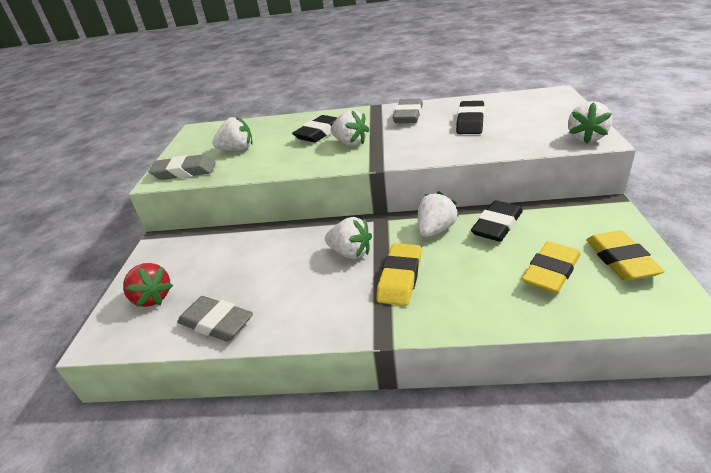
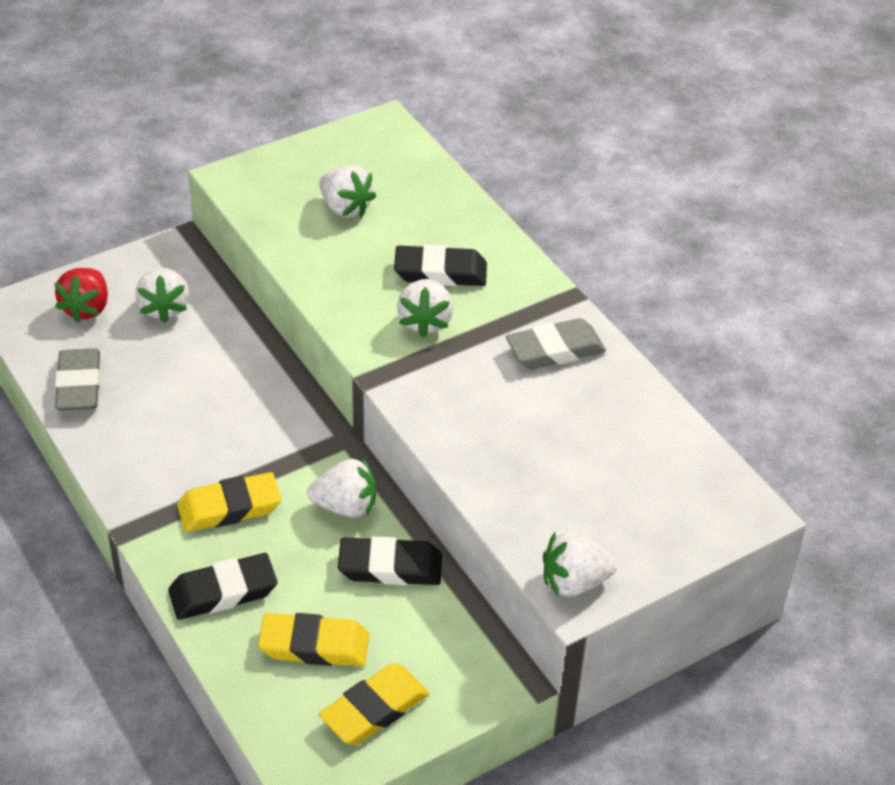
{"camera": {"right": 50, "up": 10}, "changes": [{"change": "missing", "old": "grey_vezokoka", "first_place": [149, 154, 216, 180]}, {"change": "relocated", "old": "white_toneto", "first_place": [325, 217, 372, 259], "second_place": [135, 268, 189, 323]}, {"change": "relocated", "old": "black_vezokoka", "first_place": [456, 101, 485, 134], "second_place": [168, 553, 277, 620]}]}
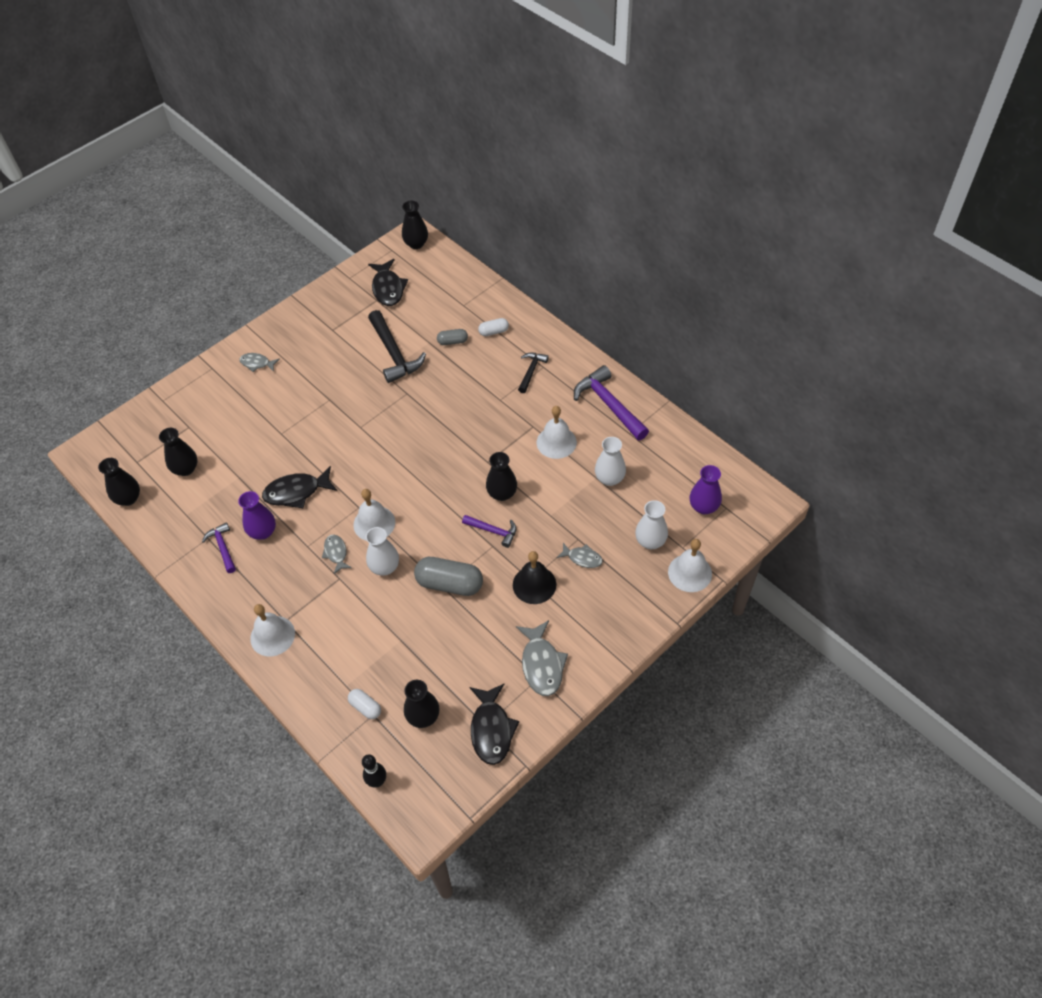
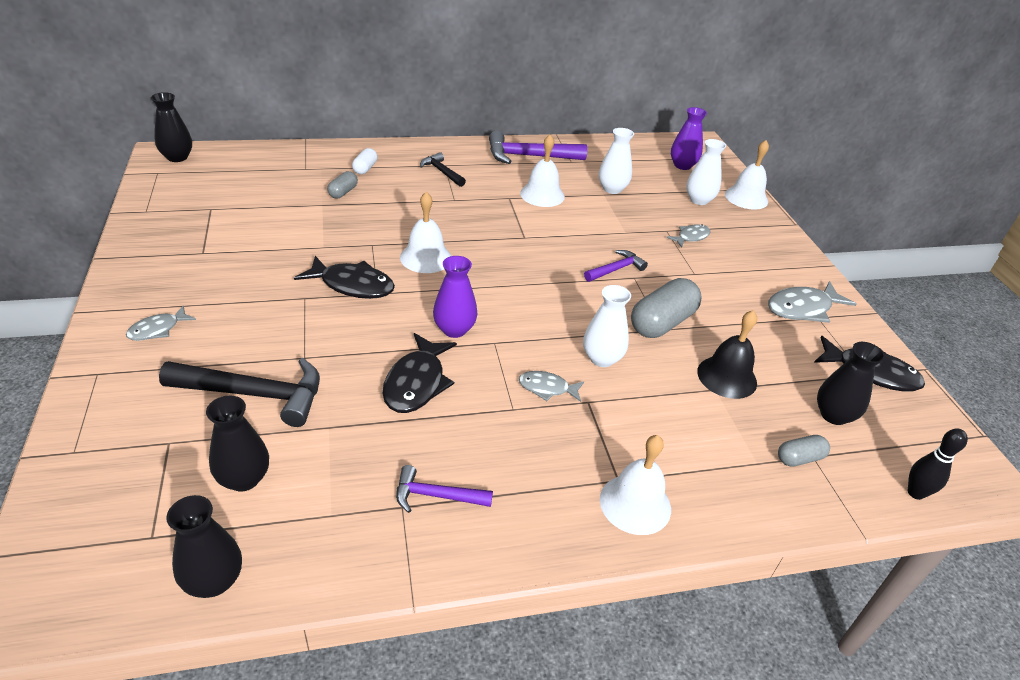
{"camera": {"right": -65, "up": -15}, "changes": [{"change": "relocated", "old": "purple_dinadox", "first_place": [238, 491, 276, 540], "second_place": [433, 256, 477, 338]}, {"change": "colour", "old": "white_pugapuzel", "new": "grey_pugapuzel", "first_place": [348, 689, 381, 719], "second_place": [778, 435, 830, 467]}, {"change": "relocated", "old": "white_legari", "first_place": [353, 489, 395, 541], "second_place": [400, 192, 451, 273]}, {"change": "relocated", "old": "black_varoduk", "first_place": [368, 259, 408, 306], "second_place": [294, 256, 395, 299]}, {"change": "relocated", "old": "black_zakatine", "first_place": [368, 310, 426, 383], "second_place": [159, 358, 320, 427]}, {"change": "missing", "old": "black_dinadox", "first_place": [486, 452, 517, 501]}, {"change": "relocated", "old": "black_legari", "first_place": [513, 551, 556, 604], "second_place": [697, 310, 757, 399]}, {"change": "spun", "old": "grey_varoduk", "first_place": [516, 620, 568, 696], "second_place": [768, 281, 856, 323], "degrees": 135}]}
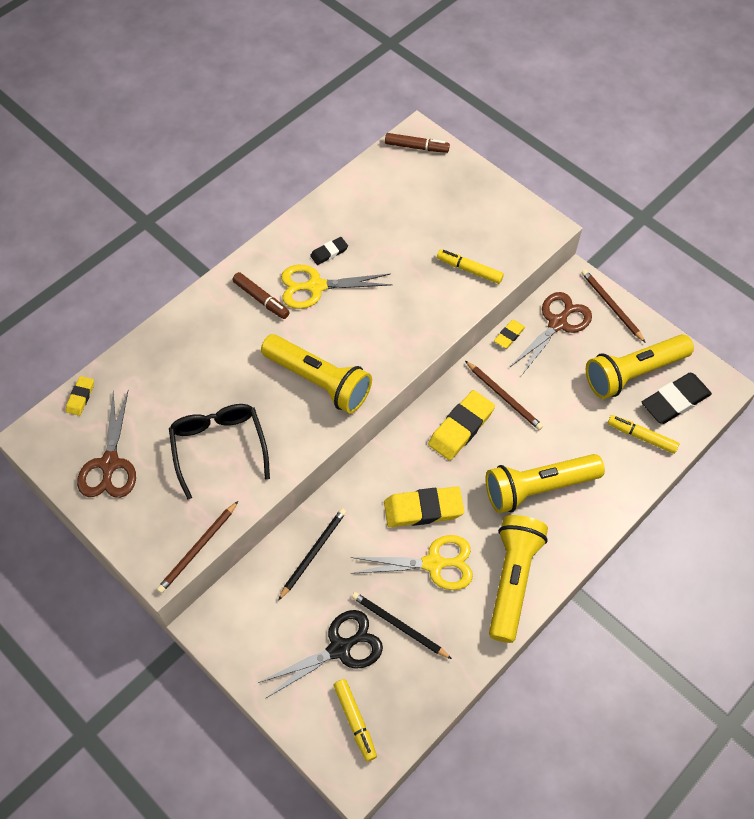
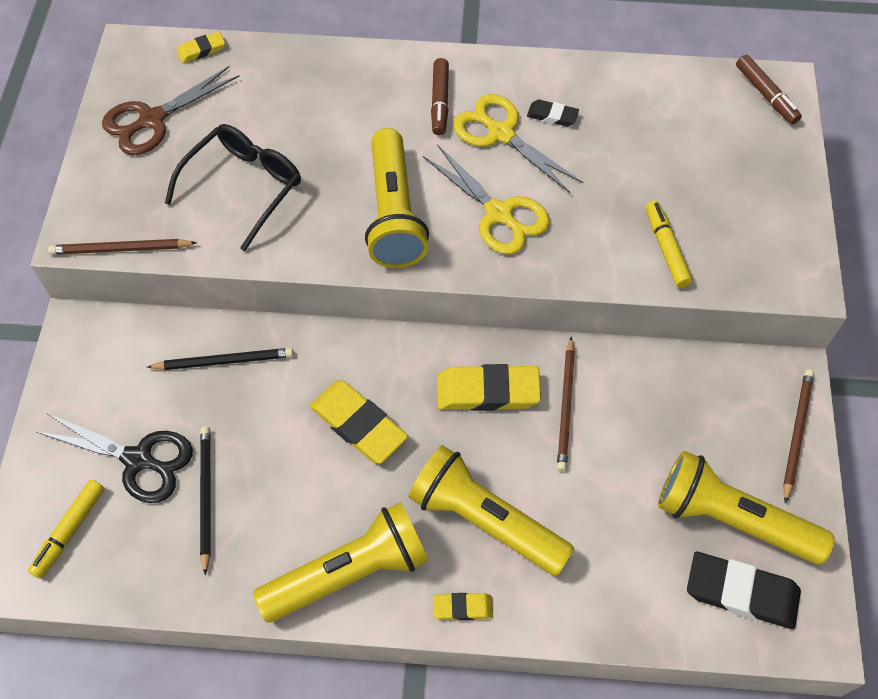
{"camera": {"right": 50, "up": 0}, "changes": [{"change": "relocated", "old": "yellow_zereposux", "first_place": [350, 535, 473, 590], "second_place": [423, 144, 550, 255]}, {"change": "relocated", "old": "yellow_vezokoka", "first_place": [494, 320, 525, 348], "second_place": [434, 593, 493, 620]}, {"change": "missing", "old": "brown_zereposux", "first_place": [509, 292, 592, 376]}, {"change": "missing", "old": "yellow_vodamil", "first_place": [608, 415, 679, 454]}]}
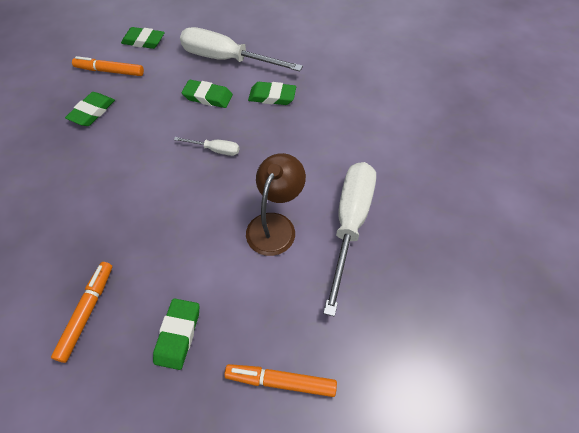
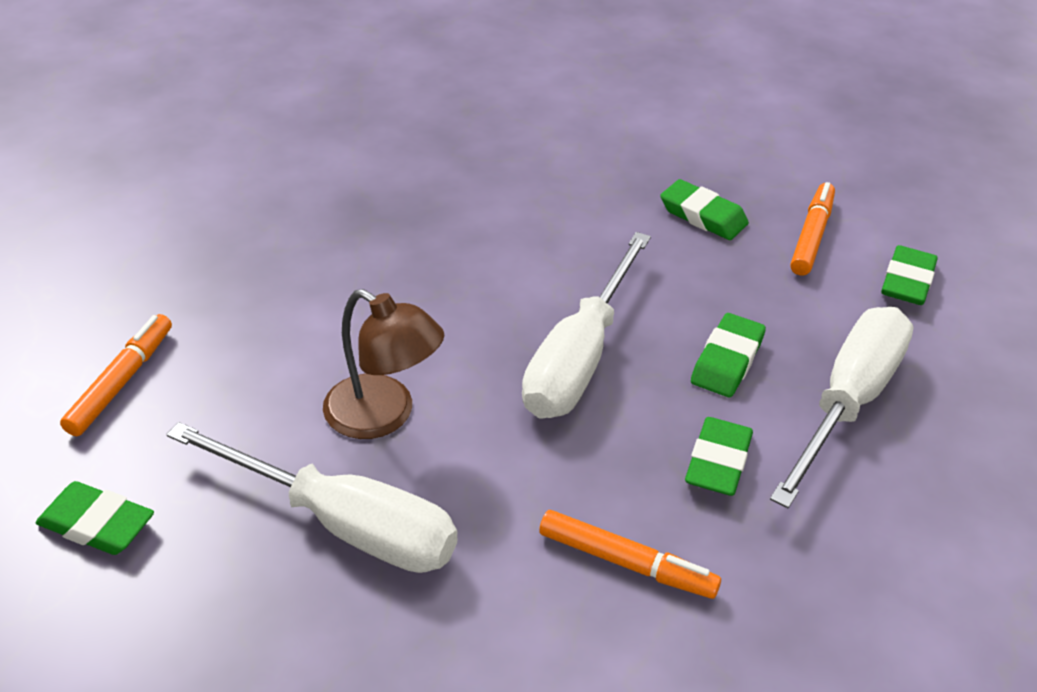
{"camera": {"right": 100, "up": -15}, "changes": [{"change": "relocated", "old": "orange_vodamil", "first_place": [51, 262, 112, 363], "second_place": [539, 510, 721, 599]}, {"change": "relocated", "old": "green_vezokoka", "first_place": [153, 298, 199, 370], "second_place": [36, 481, 154, 555]}, {"change": "size", "old": "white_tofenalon", "first_place": [174, 137, 239, 156], "second_place": [522, 232, 651, 419], "factor": 2.19}]}
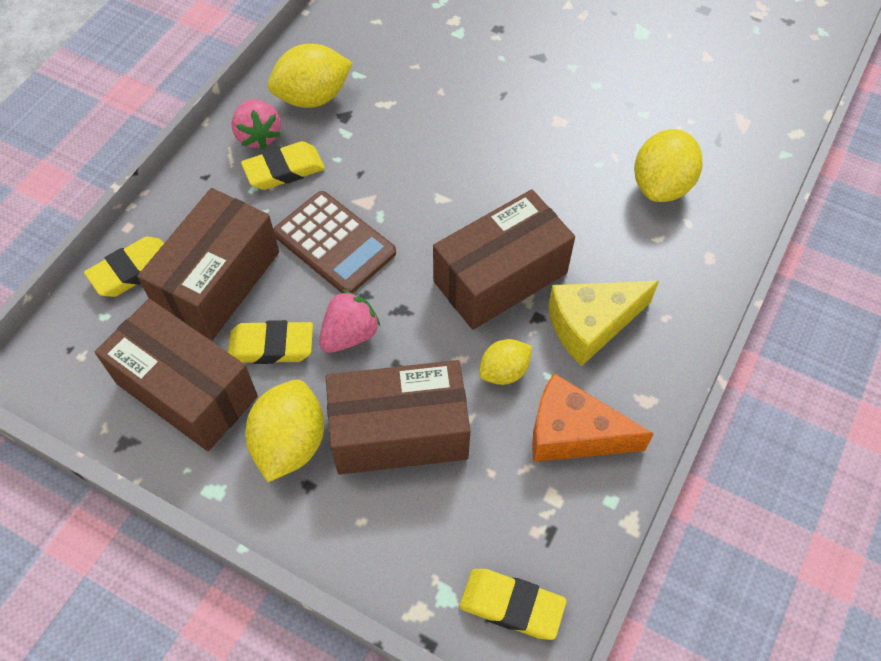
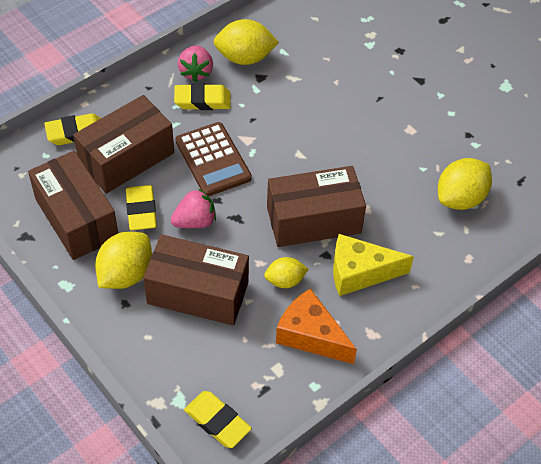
{"camera": {"right": 20, "up": -5}, "changes": [{"change": "spun", "old": "yellow_vezokoka", "first_place": [228, 320, 313, 364], "second_place": [126, 185, 157, 230], "degrees": 60}]}
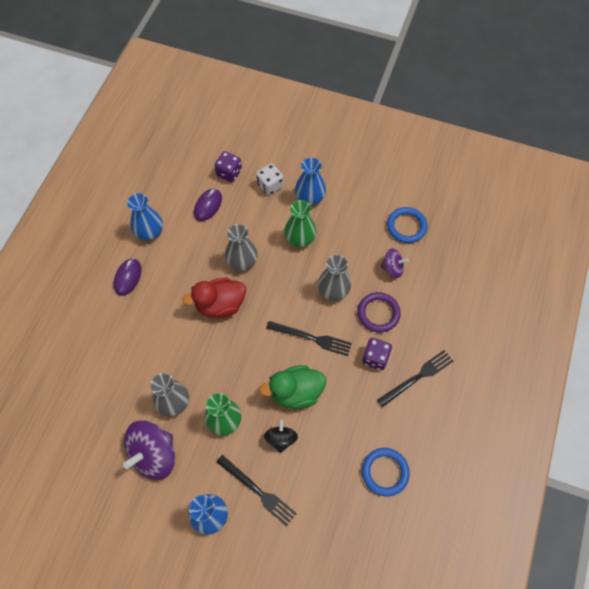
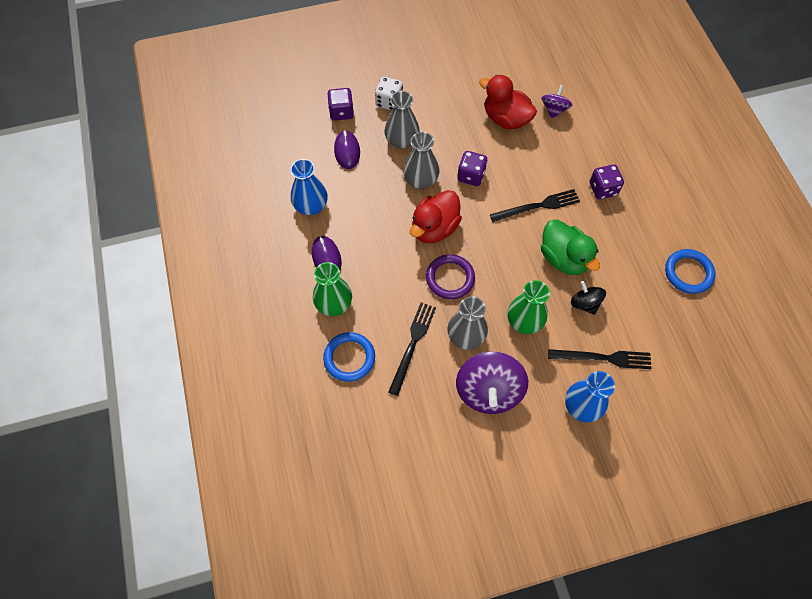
{"camera": {"right": -35, "up": 0}, "changes": [{"change": "spun", "old": "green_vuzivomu", "first_place": [259, 365, 326, 409], "second_place": [541, 219, 600, 275], "degrees": -75}, {"change": "relocated", "old": "green_dinadox", "first_place": [284, 200, 317, 247], "second_place": [313, 262, 352, 316]}, {"change": "missing", "old": "blue_dinadox", "first_place": [295, 158, 326, 205]}, {"change": "relocated", "old": "grey_dinadox", "first_place": [318, 255, 351, 301], "second_place": [384, 91, 420, 148]}, {"change": "relocated", "old": "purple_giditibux", "first_place": [358, 292, 401, 333], "second_place": [426, 254, 475, 299]}, {"change": "relocated", "old": "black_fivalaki", "first_place": [377, 350, 453, 407], "second_place": [388, 302, 436, 396]}, {"change": "spun", "old": "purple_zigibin", "first_place": [381, 248, 409, 278], "second_place": [542, 85, 572, 119], "degrees": -45}, {"change": "relocated", "old": "blue_giditibux", "first_place": [387, 207, 428, 243], "second_place": [323, 332, 375, 382]}, {"change": "appeared", "new": "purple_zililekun", "second_place": [457, 151, 488, 186]}, {"change": "appeared", "new": "red_vuzivomu", "second_place": [479, 75, 537, 129]}]}
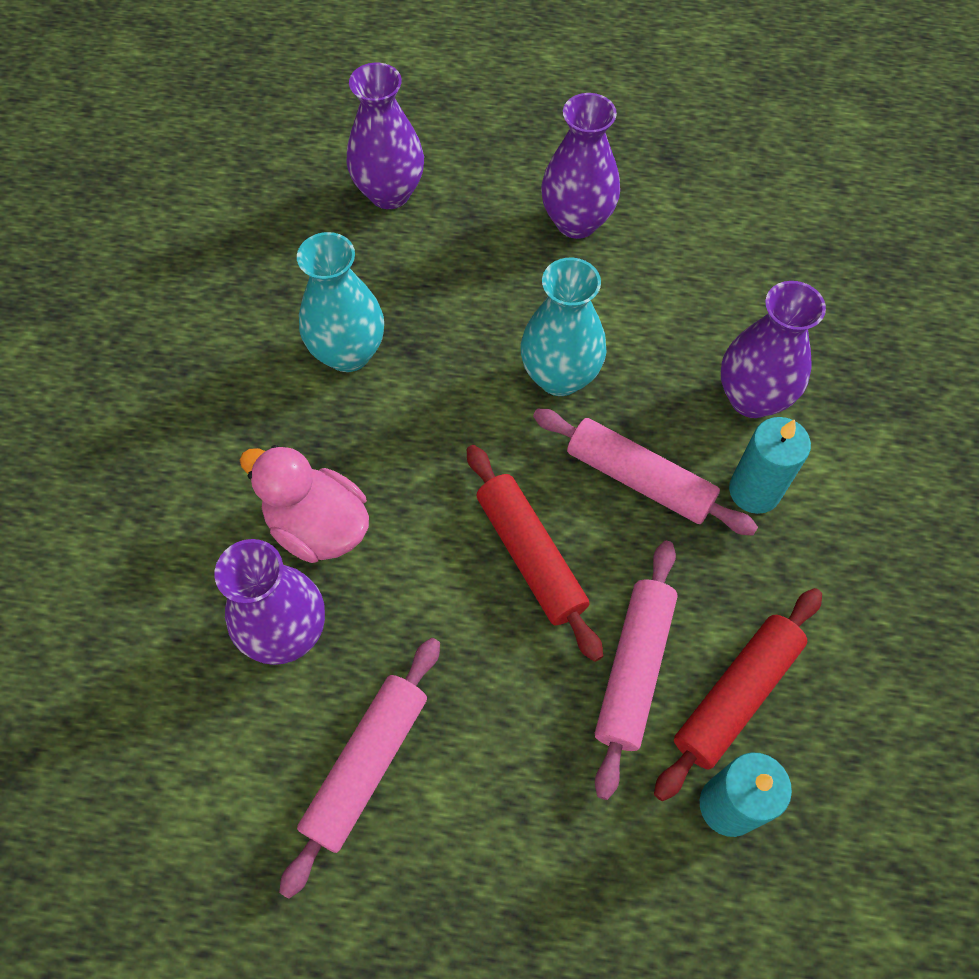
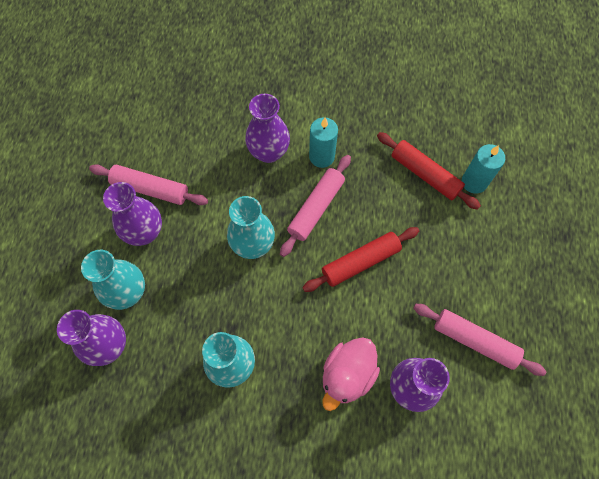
{"camera": {"right": -90, "up": 5}, "changes": [{"change": "relocated", "old": "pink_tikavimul", "first_place": [595, 541, 678, 800], "second_place": [89, 164, 208, 205]}, {"change": "appeared", "new": "turquoise_dinadox", "second_place": [81, 250, 145, 310]}]}
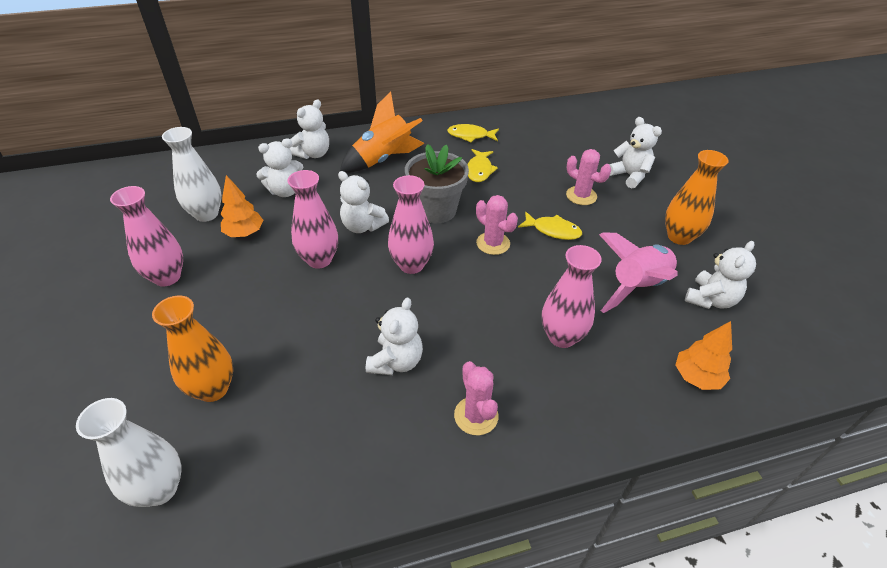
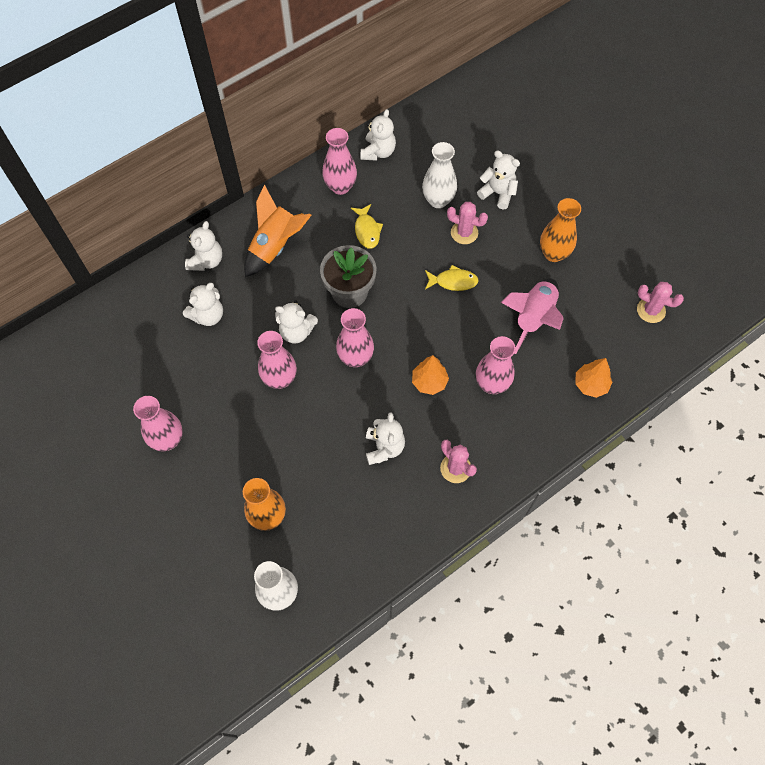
{"camera": {"right": -20, "up": 20}, "changes": [{"change": "relocated", "old": "white_dinadox", "first_place": [162, 127, 222, 222], "second_place": [422, 142, 457, 208]}, {"change": "relocated", "old": "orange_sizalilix", "first_place": [221, 175, 263, 237], "second_place": [412, 355, 449, 395]}, {"change": "exchanged", "old": "yellow_varoduk", "new": "pink_dinadox", "first_place": [447, 124, 499, 142], "second_place": [322, 128, 357, 195]}, {"change": "relocated", "old": "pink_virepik", "first_place": [476, 195, 518, 255], "second_place": [637, 282, 684, 323]}, {"change": "relocated", "old": "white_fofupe", "first_place": [685, 241, 756, 309], "second_place": [361, 109, 396, 161]}]}
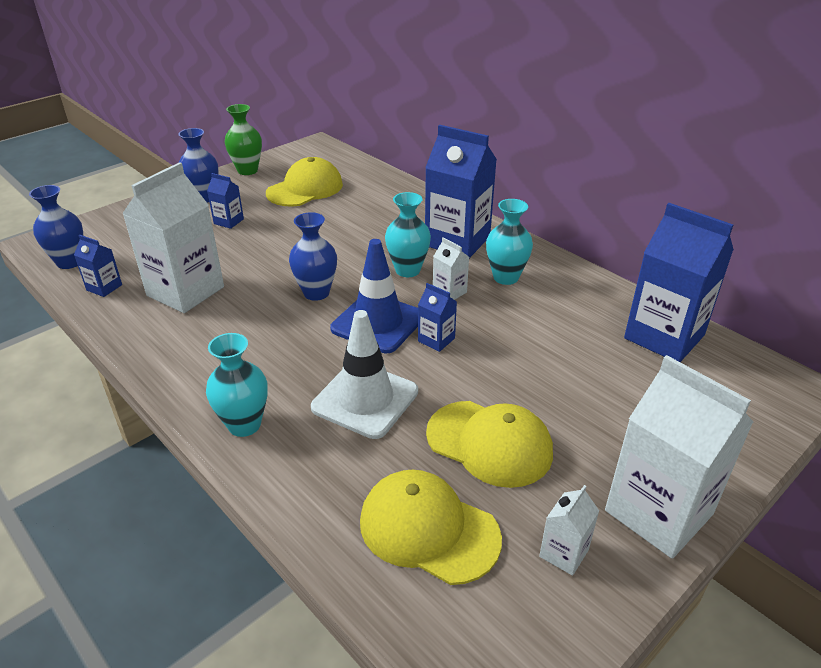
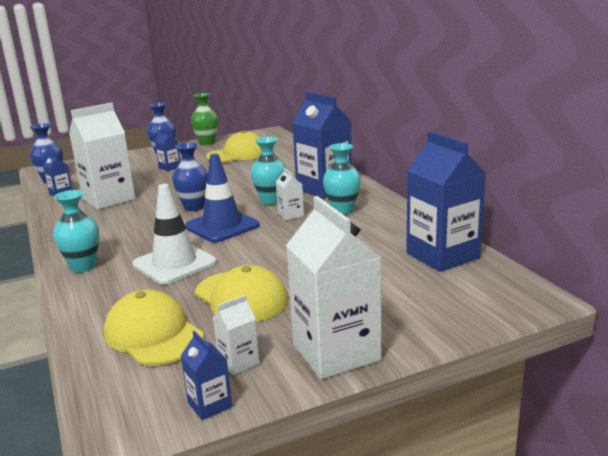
{"camera": {"right": 20, "up": -15}, "changes": [{"change": "relocated", "old": "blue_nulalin", "first_place": [418, 283, 457, 352], "second_place": [181, 330, 232, 420]}]}
